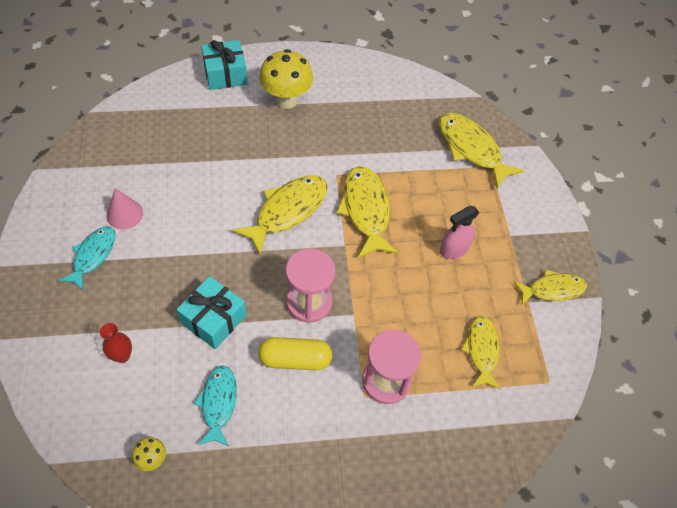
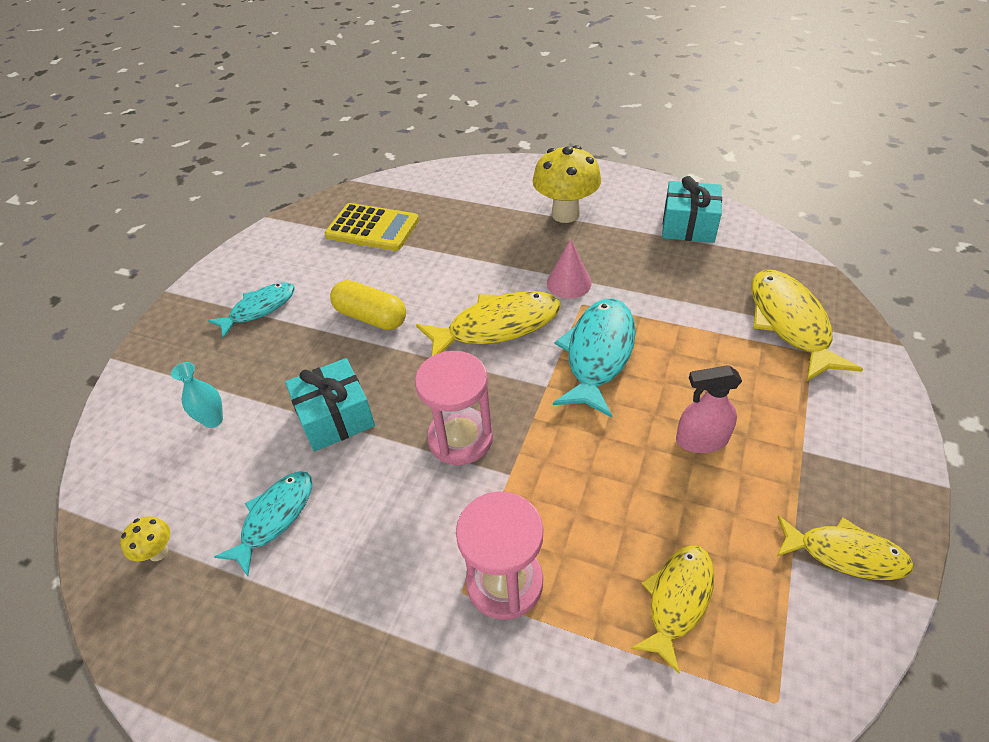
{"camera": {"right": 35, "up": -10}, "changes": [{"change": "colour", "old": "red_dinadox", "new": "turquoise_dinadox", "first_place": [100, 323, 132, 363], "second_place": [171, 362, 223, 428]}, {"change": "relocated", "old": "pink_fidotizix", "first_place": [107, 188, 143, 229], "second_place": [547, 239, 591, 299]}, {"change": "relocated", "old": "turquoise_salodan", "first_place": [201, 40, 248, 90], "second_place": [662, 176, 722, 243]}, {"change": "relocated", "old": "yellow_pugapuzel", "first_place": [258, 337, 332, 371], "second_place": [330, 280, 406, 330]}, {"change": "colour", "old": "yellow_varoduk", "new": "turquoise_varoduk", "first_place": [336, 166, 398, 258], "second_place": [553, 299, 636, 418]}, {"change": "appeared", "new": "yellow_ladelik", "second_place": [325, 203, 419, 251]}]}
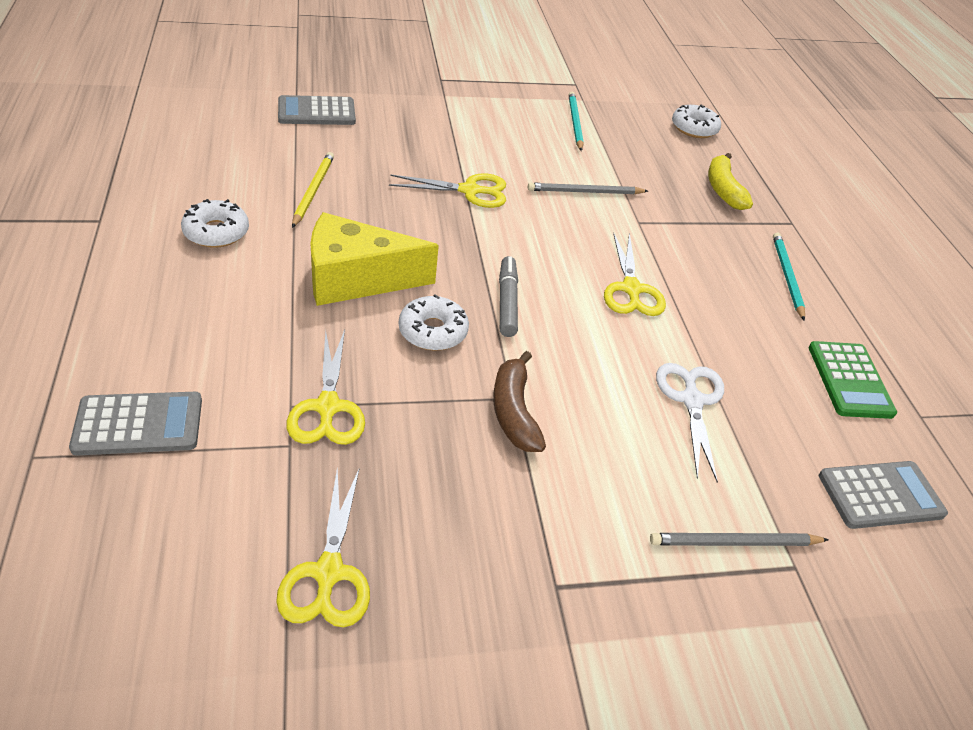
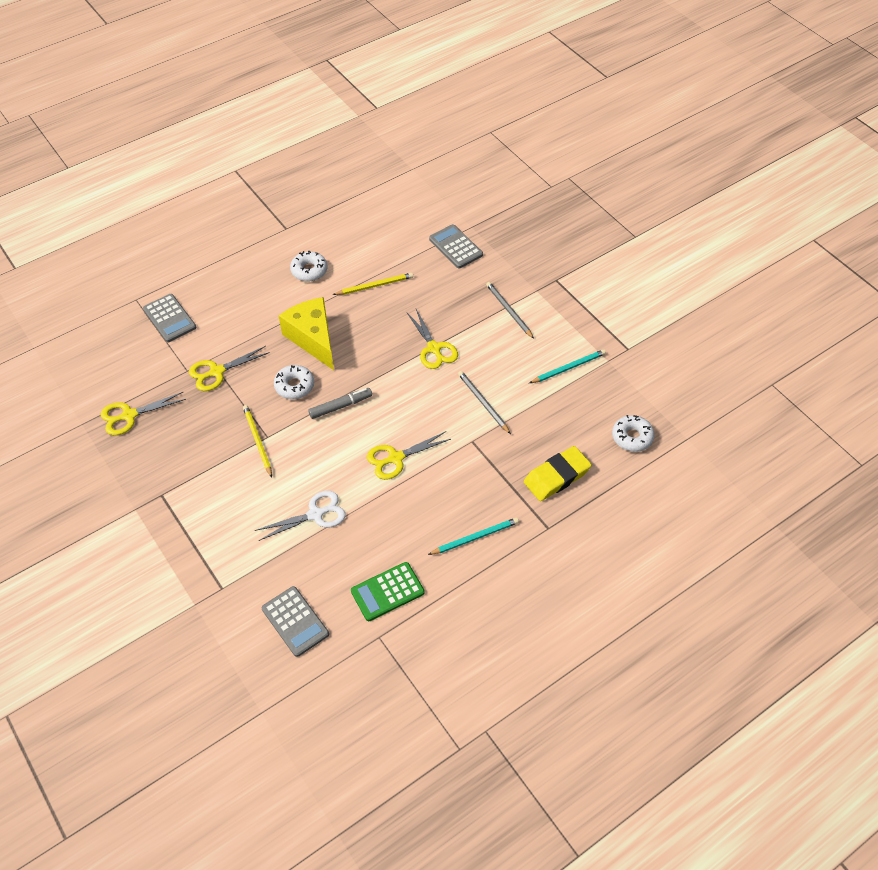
{"camera": {"right": 70, "up": 10}, "changes": [{"change": "exchanged", "old": "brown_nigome", "new": "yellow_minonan", "first_place": [493, 351, 546, 452], "second_place": [243, 405, 272, 478]}, {"change": "relocated", "old": "grey_minonan", "first_place": [650, 533, 829, 546], "second_place": [486, 282, 534, 339]}, {"change": "exchanged", "old": "yellow_nigome", "new": "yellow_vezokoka", "first_place": [708, 153, 753, 210], "second_place": [524, 446, 592, 501]}]}
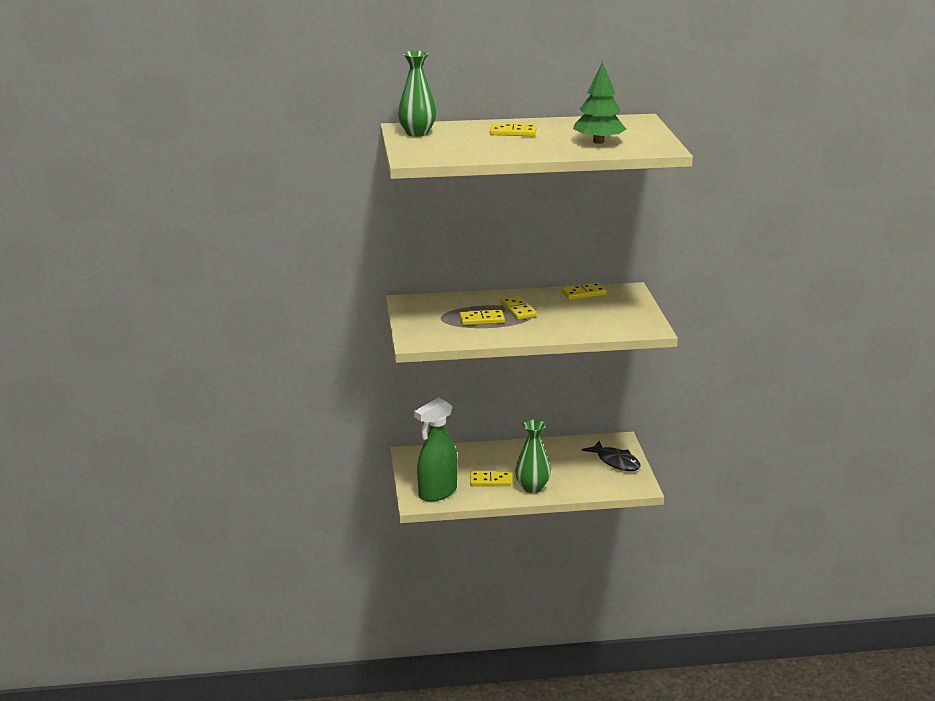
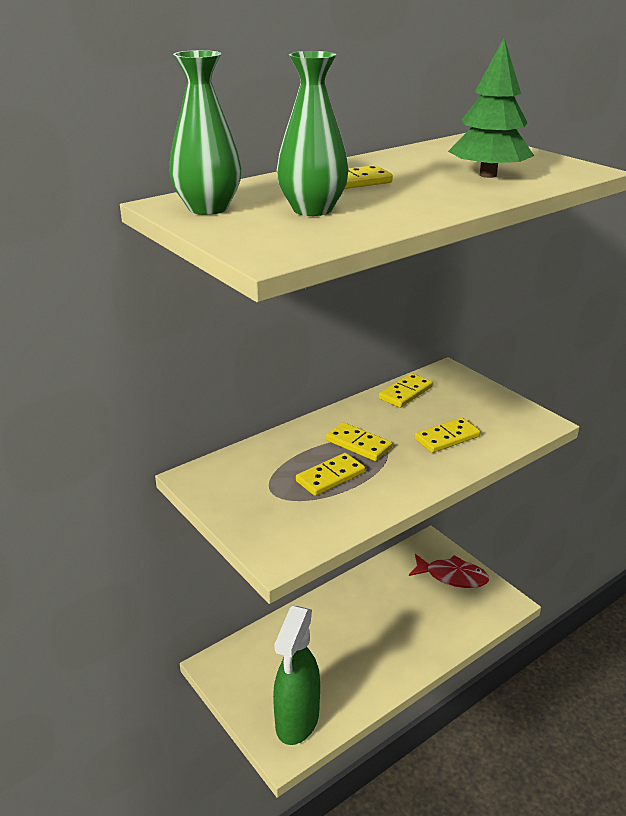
{"camera": {"right": -30, "up": 5}, "changes": [{"change": "relocated", "old": "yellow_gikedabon", "first_place": [470, 472, 511, 486], "second_place": [415, 417, 480, 453]}, {"change": "relocated", "old": "green_dinadox", "first_place": [515, 419, 551, 493], "second_place": [277, 51, 349, 216]}, {"change": "colour", "old": "black_varoduk", "new": "red_varoduk", "first_place": [582, 441, 640, 471], "second_place": [409, 554, 489, 588]}]}
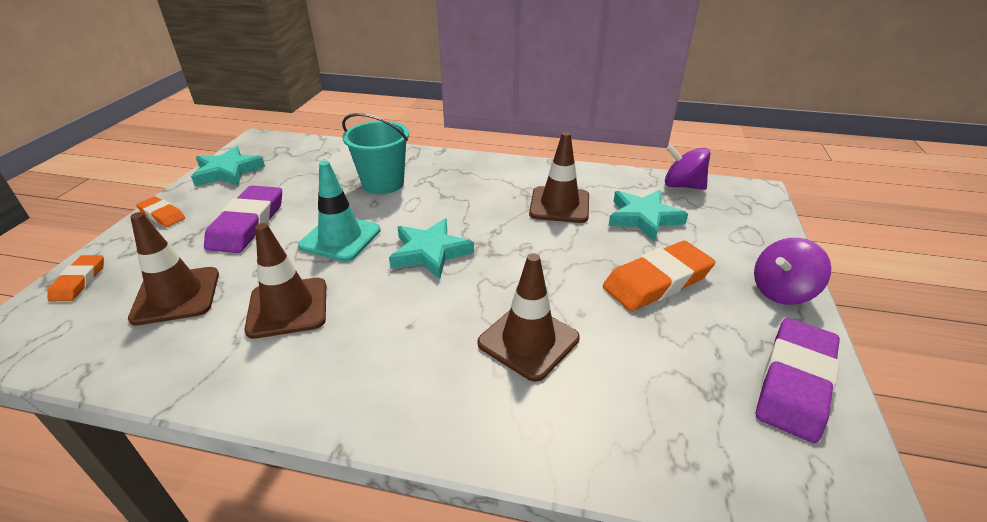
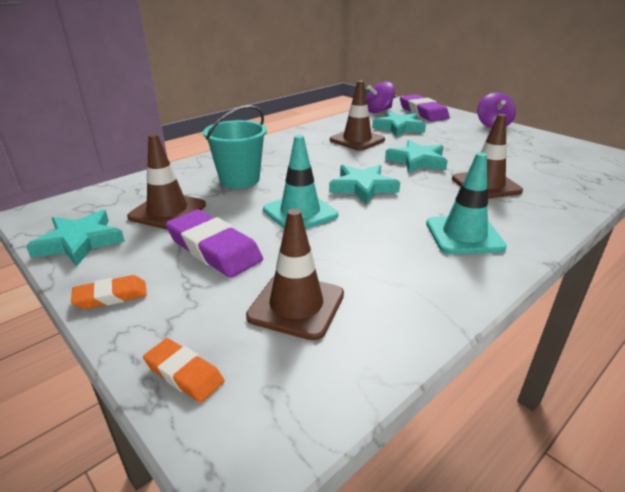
{"camera": {"right": -55, "up": -5}, "changes": [{"change": "relocated", "old": "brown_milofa", "first_place": [244, 223, 326, 339], "second_place": [127, 134, 206, 230]}, {"change": "missing", "old": "orange_vezokoka", "first_place": [603, 241, 715, 311]}, {"change": "relocated", "old": "purple_vezokoka", "first_place": [756, 318, 840, 443], "second_place": [400, 94, 450, 122]}, {"change": "appeared", "new": "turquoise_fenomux", "second_place": [385, 140, 448, 173]}, {"change": "appeared", "new": "turquoise_milofa", "second_place": [426, 152, 507, 254]}]}
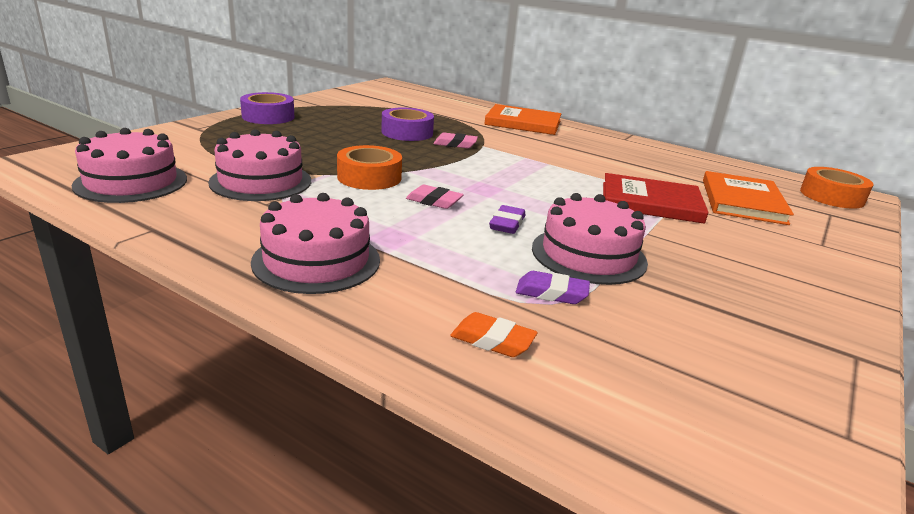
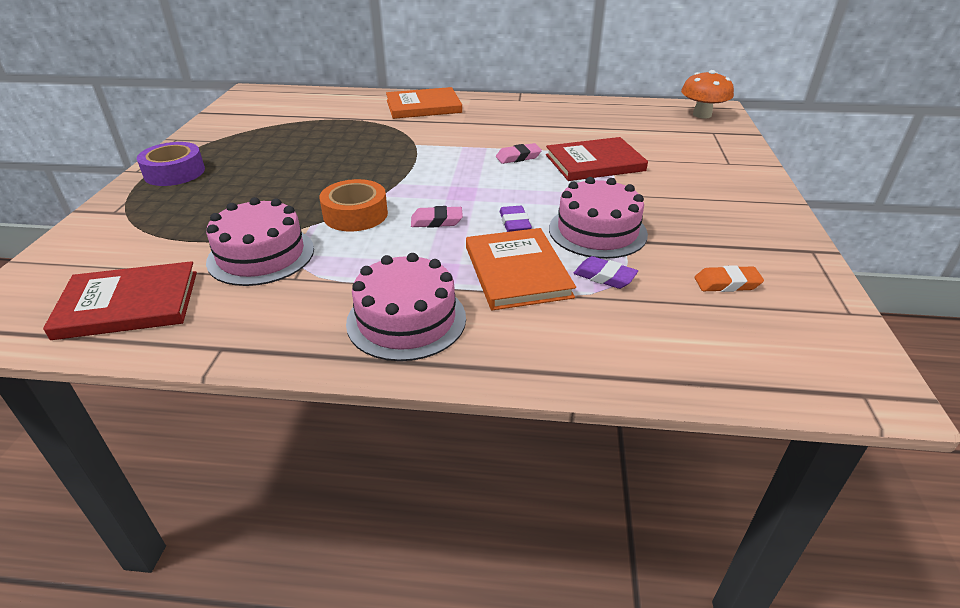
{"camera": {"right": -25, "up": 10}, "changes": [{"change": "exchanged", "old": "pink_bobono", "new": "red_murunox", "first_place": [72, 128, 187, 203], "second_place": [43, 261, 197, 340]}, {"change": "missing", "old": "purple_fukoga", "first_place": [381, 108, 434, 141]}, {"change": "relocated", "old": "pink_vezokoka", "first_place": [434, 133, 478, 148], "second_place": [496, 143, 542, 164]}, {"change": "relocated", "old": "orange_vezokoka", "first_place": [450, 312, 538, 357], "second_place": [695, 265, 764, 292]}, {"change": "spun", "old": "purple_vezokoka", "first_place": [516, 271, 590, 304], "second_place": [574, 256, 638, 289], "degrees": 45}, {"change": "relocated", "old": "orange_murunox", "first_place": [703, 171, 794, 225], "second_place": [466, 228, 576, 310]}, {"change": "exchanged", "old": "orange_fukoga", "new": "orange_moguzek", "first_place": [800, 167, 873, 209], "second_place": [681, 70, 734, 119]}]}
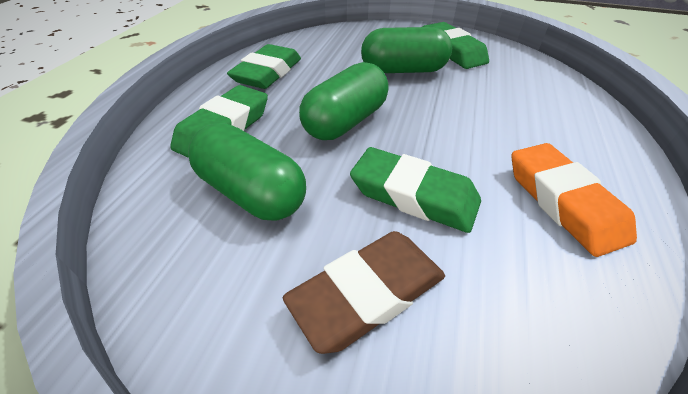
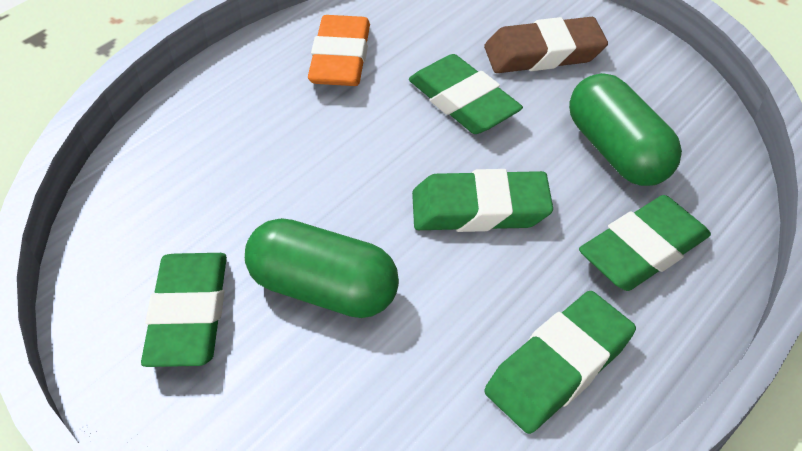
{"camera": {"right": -155, "up": 5}, "changes": [{"change": "exchanged", "old": "green_pugapuzel", "new": "green_vezokoka", "first_place": [299, 62, 389, 140], "second_place": [412, 169, 553, 232]}]}
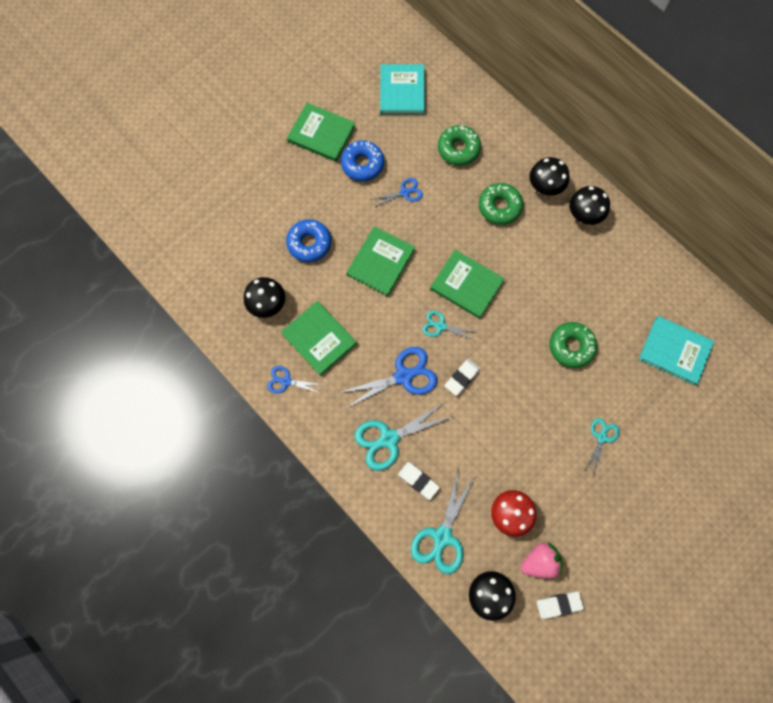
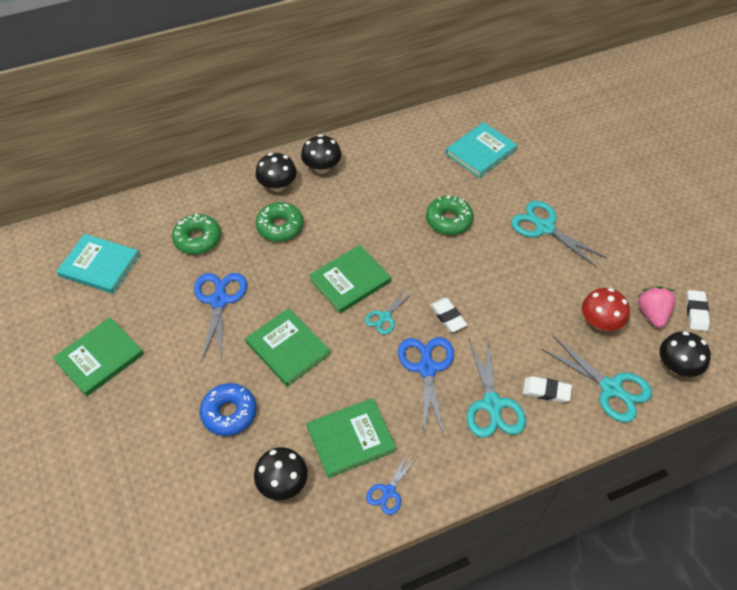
{"camera": {"right": -70, "up": -20}, "changes": [{"change": "missing", "old": "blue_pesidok", "first_place": [341, 140, 384, 181]}, {"change": "size", "old": "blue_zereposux", "first_place": [370, 178, 423, 207], "second_place": [194, 273, 247, 363], "factor": 1.75}, {"change": "spun", "old": "white_vezokoka", "first_place": [398, 462, 440, 500], "second_place": [523, 376, 572, 403], "degrees": 45}, {"change": "size", "old": "turquoise_zereposux", "first_place": [585, 418, 620, 473], "second_place": [511, 201, 607, 268], "factor": 1.75}]}
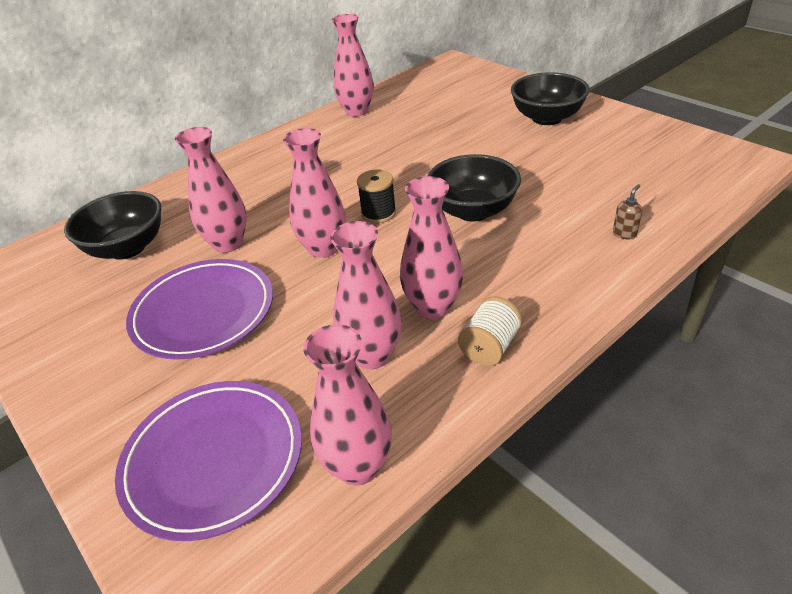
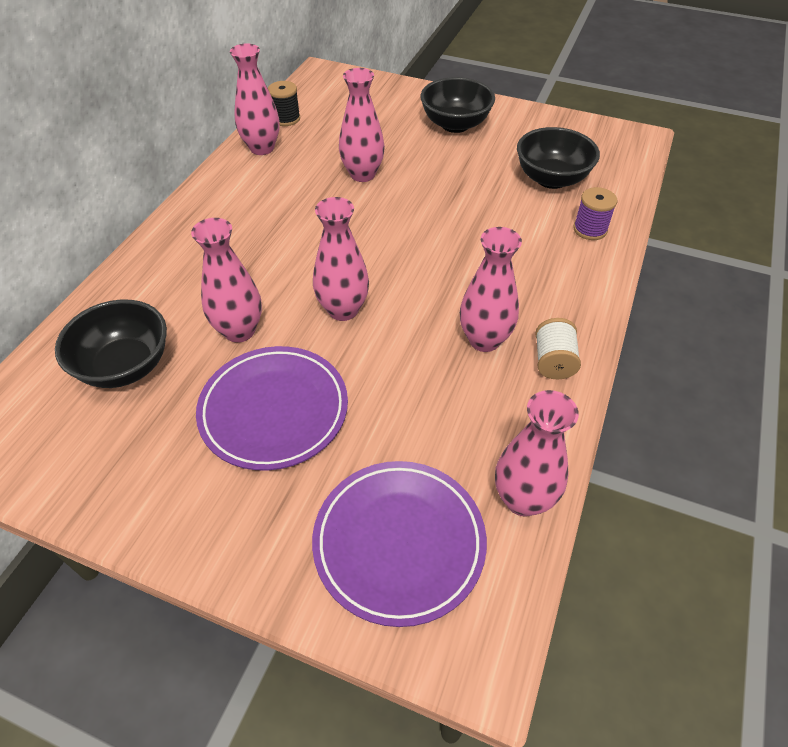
{"camera": {"right": -30, "up": 10}, "changes": [{"change": "relocated", "old": "pink_dinadox", "first_place": [330, 221, 402, 369], "second_place": [339, 68, 385, 182]}, {"change": "relocated", "old": "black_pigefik", "first_place": [357, 170, 396, 223], "second_place": [268, 81, 300, 126]}, {"change": "relocated", "old": "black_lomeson", "first_place": [428, 154, 521, 221], "second_place": [517, 127, 600, 189]}, {"change": "exchanged", "old": "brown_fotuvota", "new": "purple_pigefik", "first_place": [613, 184, 642, 239], "second_place": [573, 187, 617, 240]}]}
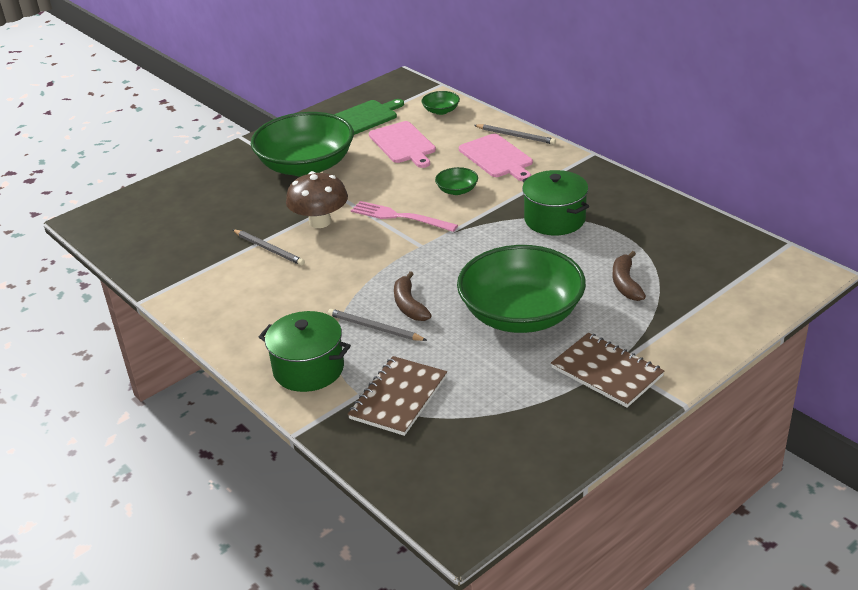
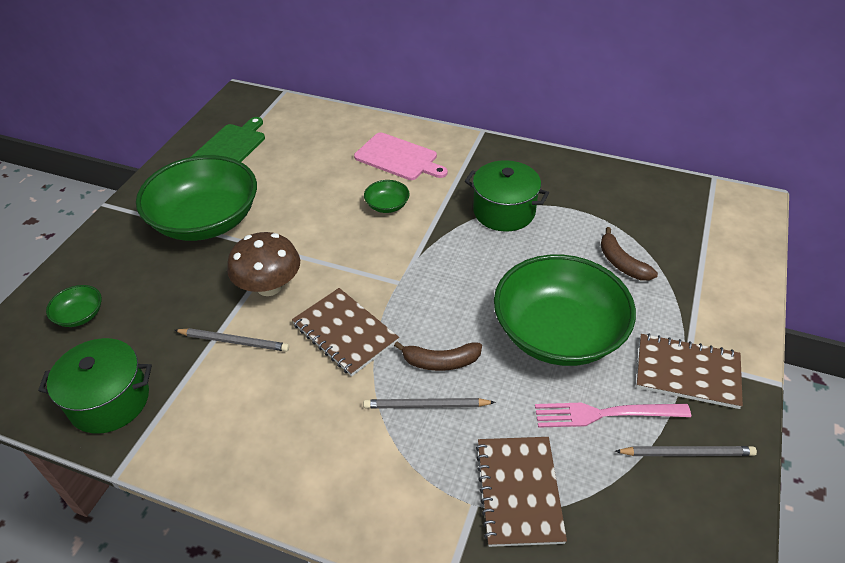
{"camera": {"right": -30, "up": 10}, "changes": [{"change": "relocated", "old": "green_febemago", "first_place": [259, 311, 351, 392], "second_place": [38, 338, 152, 434]}, {"change": "relocated", "old": "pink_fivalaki", "first_place": [351, 201, 458, 232], "second_place": [535, 403, 691, 428]}, {"change": "missing", "old": "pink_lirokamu", "first_place": [369, 121, 436, 168]}, {"change": "spun", "old": "brown_nigome", "first_place": [394, 271, 432, 321], "second_place": [394, 342, 482, 371], "degrees": -45}, {"change": "relocated", "old": "green_lomeson", "first_place": [422, 91, 460, 115], "second_place": [46, 285, 102, 327]}, {"change": "relocated", "old": "grey_minonan", "first_place": [474, 124, 556, 145], "second_place": [615, 446, 757, 456]}, {"change": "appeared", "new": "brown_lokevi", "second_place": [292, 288, 399, 376]}]}
